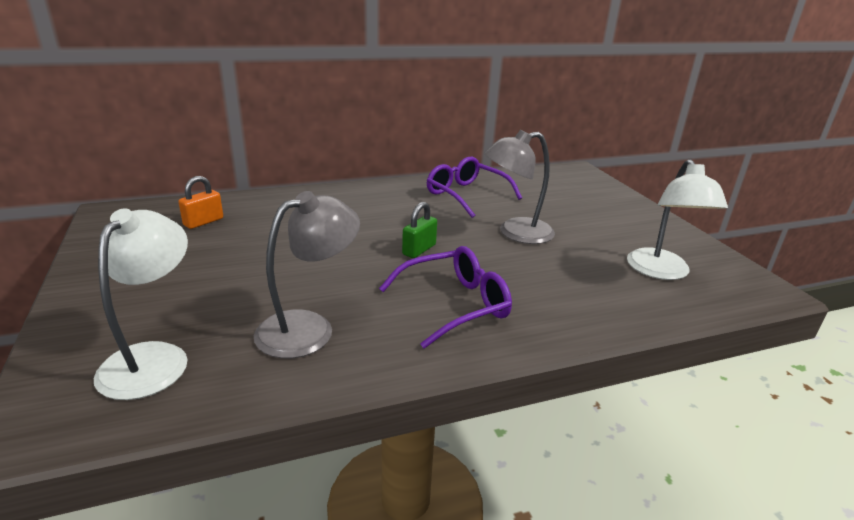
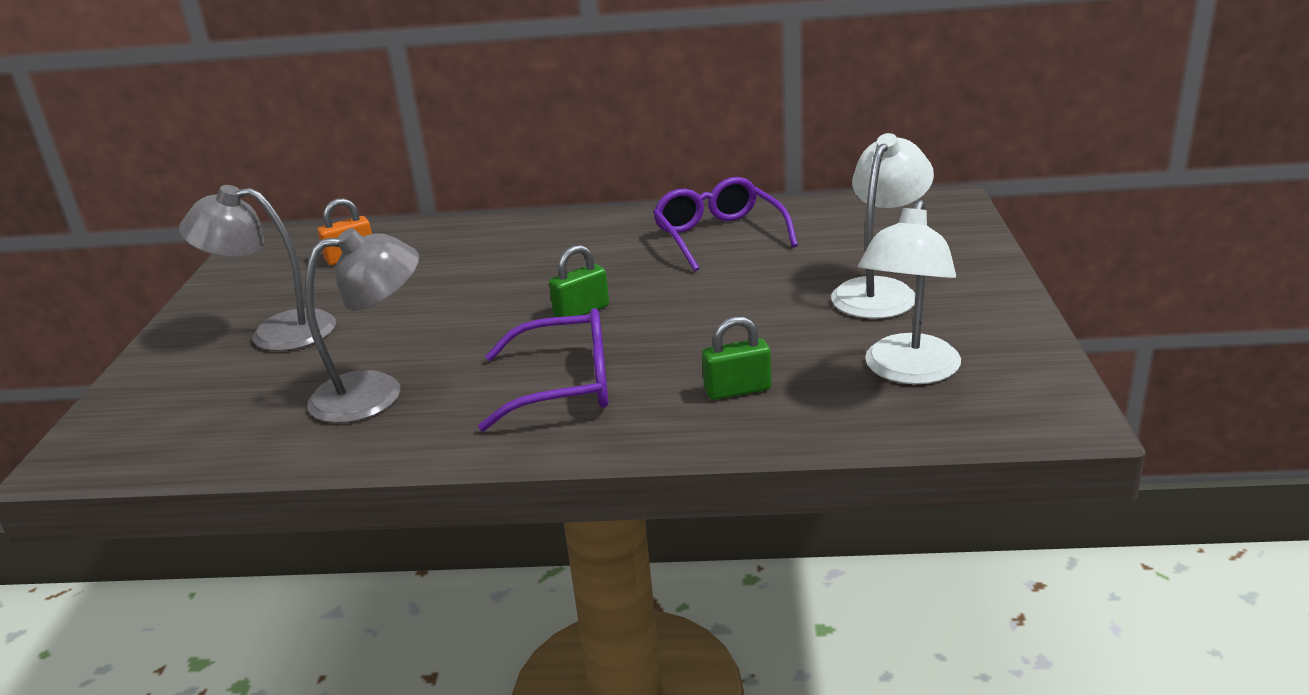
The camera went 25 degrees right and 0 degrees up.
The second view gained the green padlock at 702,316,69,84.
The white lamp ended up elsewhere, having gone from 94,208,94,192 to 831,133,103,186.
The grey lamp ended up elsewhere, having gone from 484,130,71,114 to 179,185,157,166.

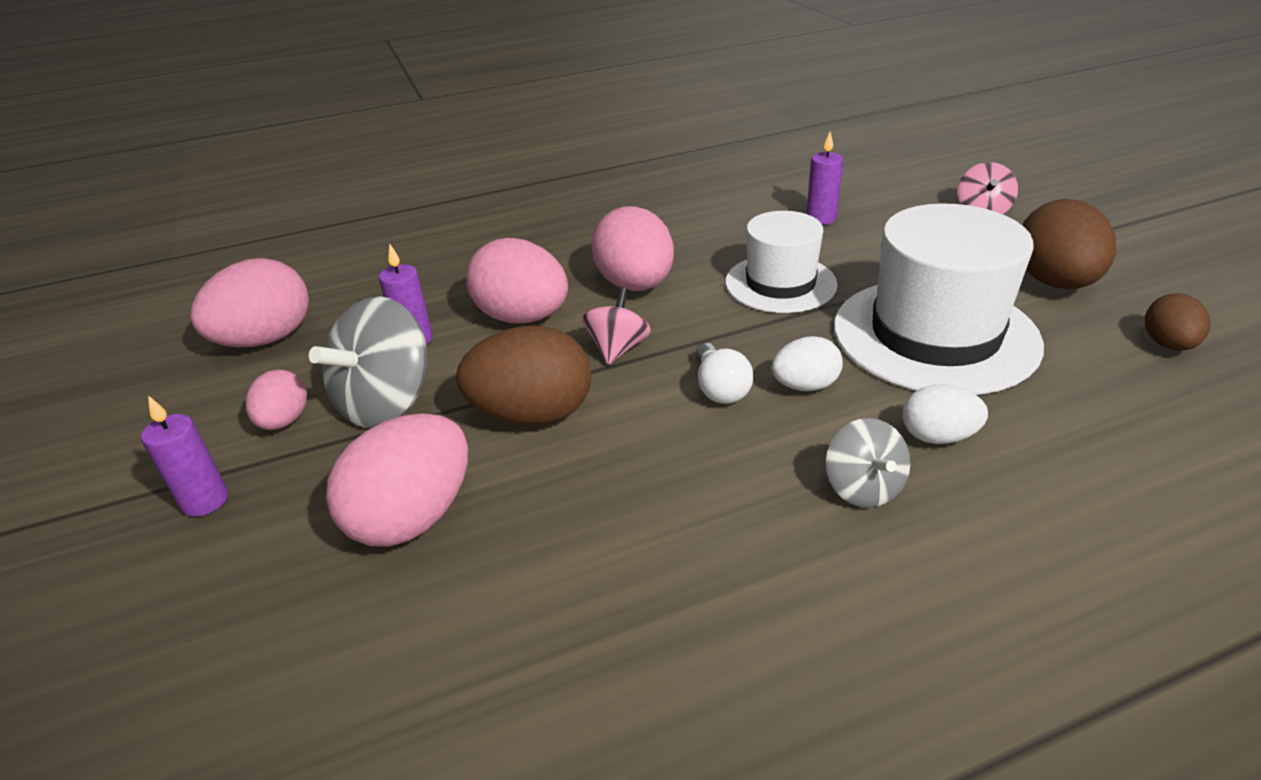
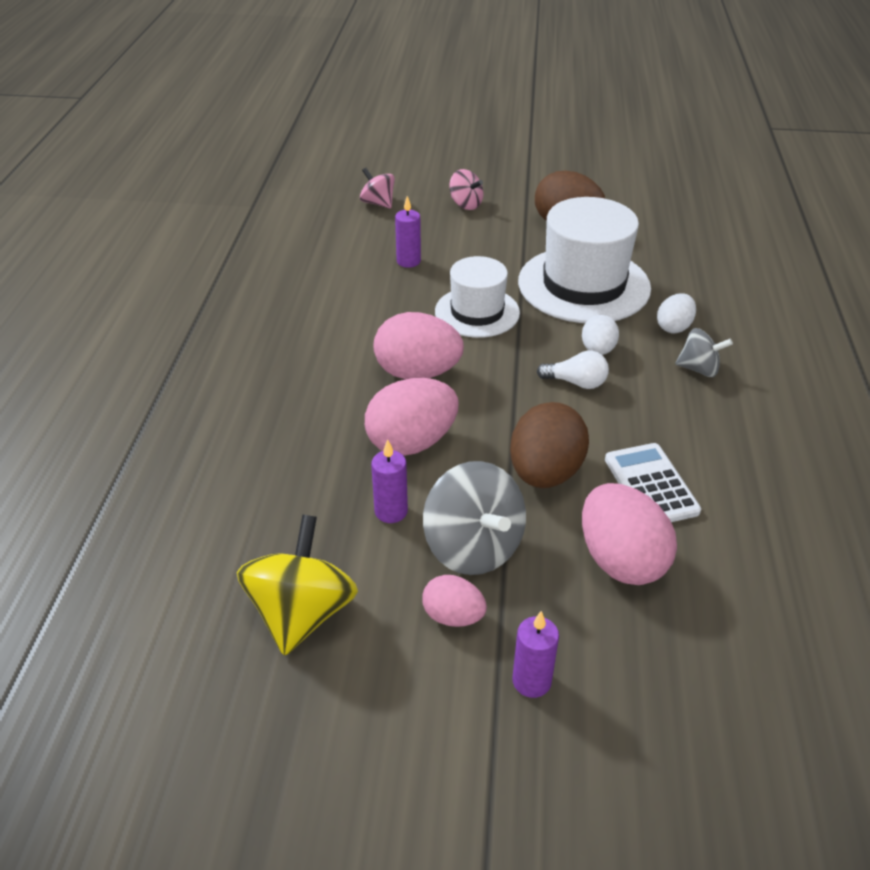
The camera went 65 degrees left and 5 degrees up.
The second view lost the brown egg at 1145,293,65,58.
The second view gained the white calculator at 605,443,96,79.
The pink spinning top ended up elsewhere, having gone from 582,287,69,78 to 360,168,35,41.
Where the pink egg stood at 191,258,118,90, the yellow spinning top came to stand at 237,515,121,141.

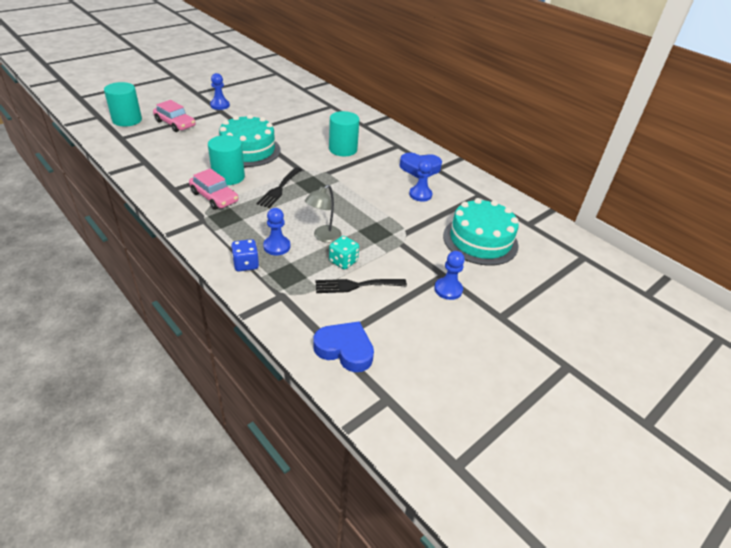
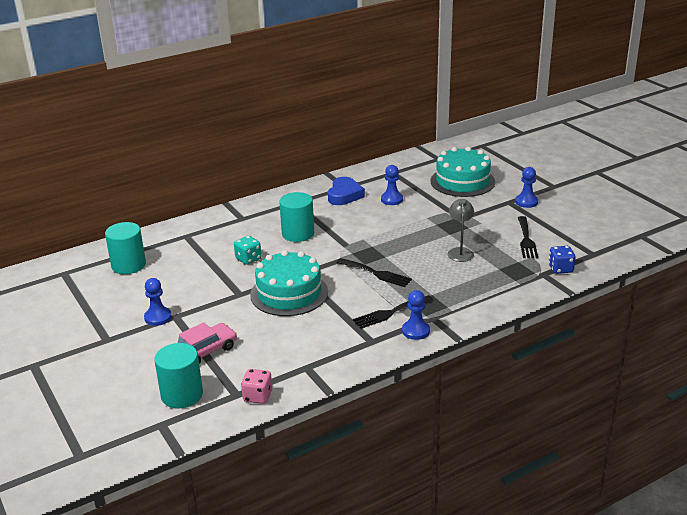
The camera went 75 degrees left and 10 degrees down.
The second view lost the blue heart at 313,321,61,51.
The second view gained the pink dice at 241,369,31,35.
The turquoise cylinder ended up elsewhere, having gone from 208,135,37,50 to 105,222,41,52.
The blue dice ended up elsewhere, having gone from 231,239,28,32 to 548,246,28,28.
The blue pawn ended up elsewhere, having gone from 263,208,27,47 to 402,290,28,50.
The turquoise dice ended up elsewhere, having gone from 329,236,30,33 to 234,236,27,29.
Where the pink car stood at 189,168,49,42, the black fork came to stand at 353,295,81,34.
The grey lamp at 305,185,36,58 ended up facing another way, 135 degrees counterclockwise from before.

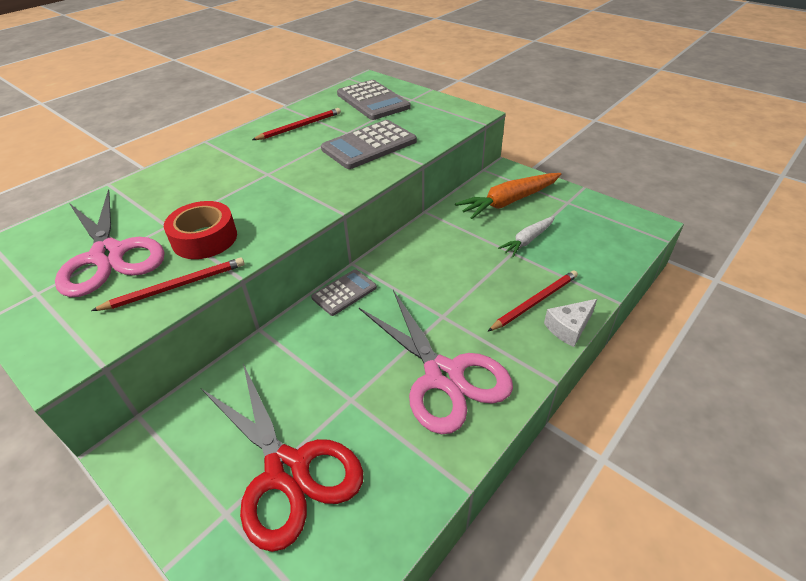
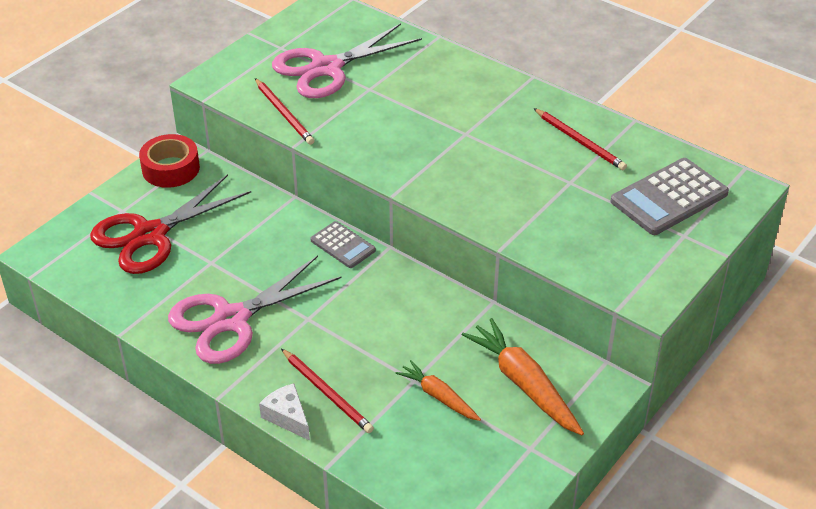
The camera went 85 degrees right and 0 degrees up.
The second view lost the grey calculator at 321,120,96,49.
The red tape ended up elsewhere, having gone from 164,201,73,58 to 139,134,61,54.
What was the white carrot at 498,216,57,41 turned into the orange carrot at 395,360,86,61.

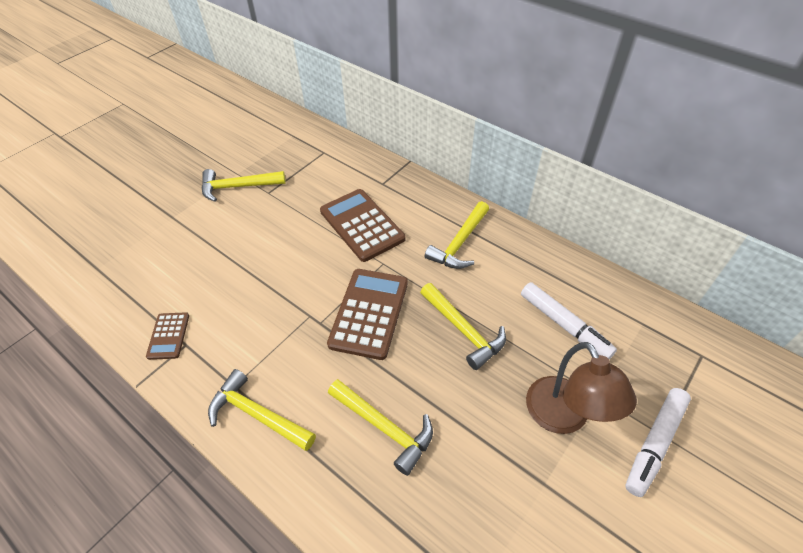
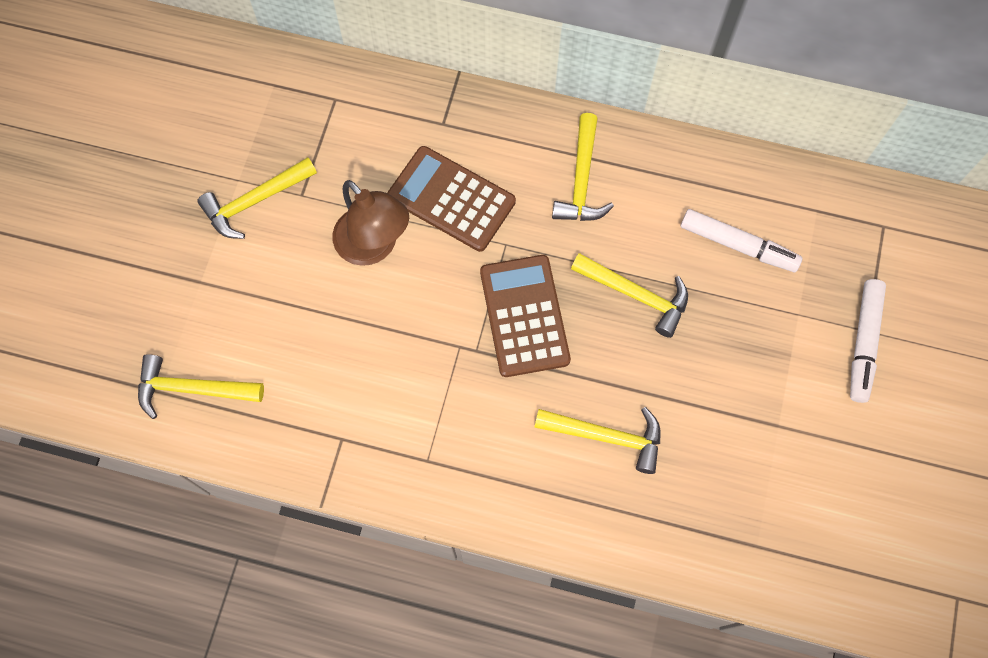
The camera went 25 degrees left and 20 degrees up.
The second view lost the brown calculator at 146,312,43,48.
The yellow hammer ended up elsewhere, having gone from 208,369,108,82 to 138,354,126,65.
The brown lamp ended up elsewhere, having gone from 526,342,111,92 to 332,180,77,86.

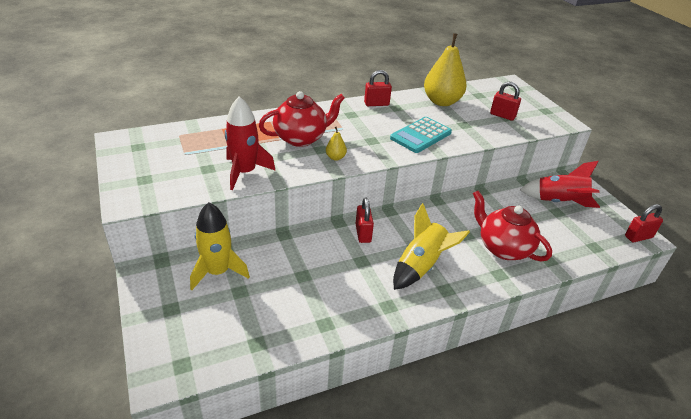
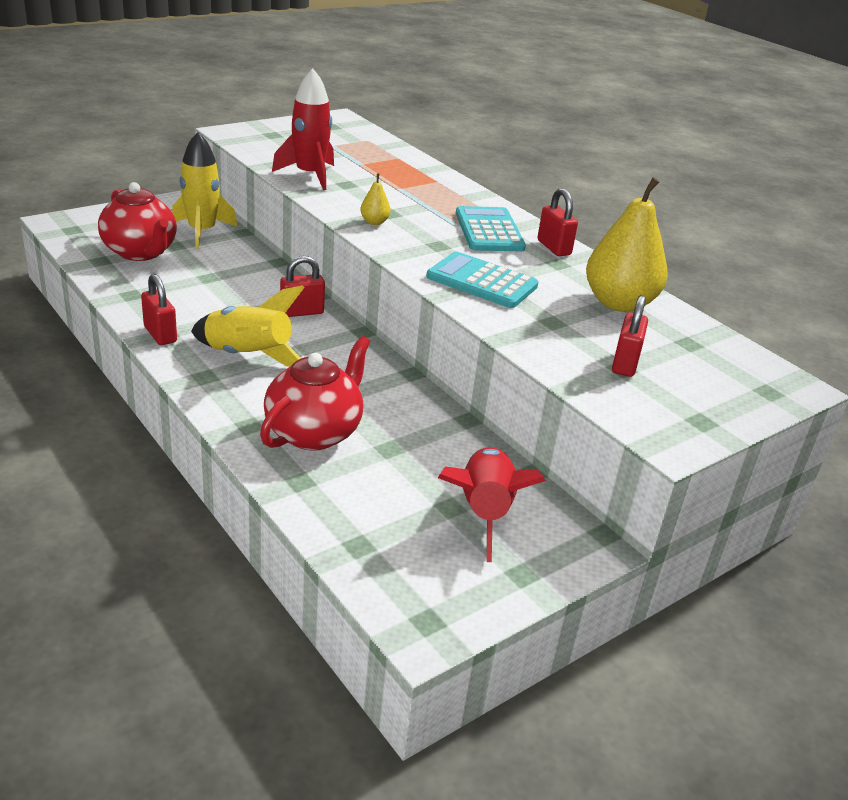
The camera went 75 degrees right and 5 degrees down.
The second view gained the turquoise calculator at 456,206,70,45.
The red teapot ended up elsewhere, having gone from 259,91,86,56 to 98,182,79,79.
The red padlock ended up elsewhere, having gone from 625,204,38,38 to 141,274,36,71.

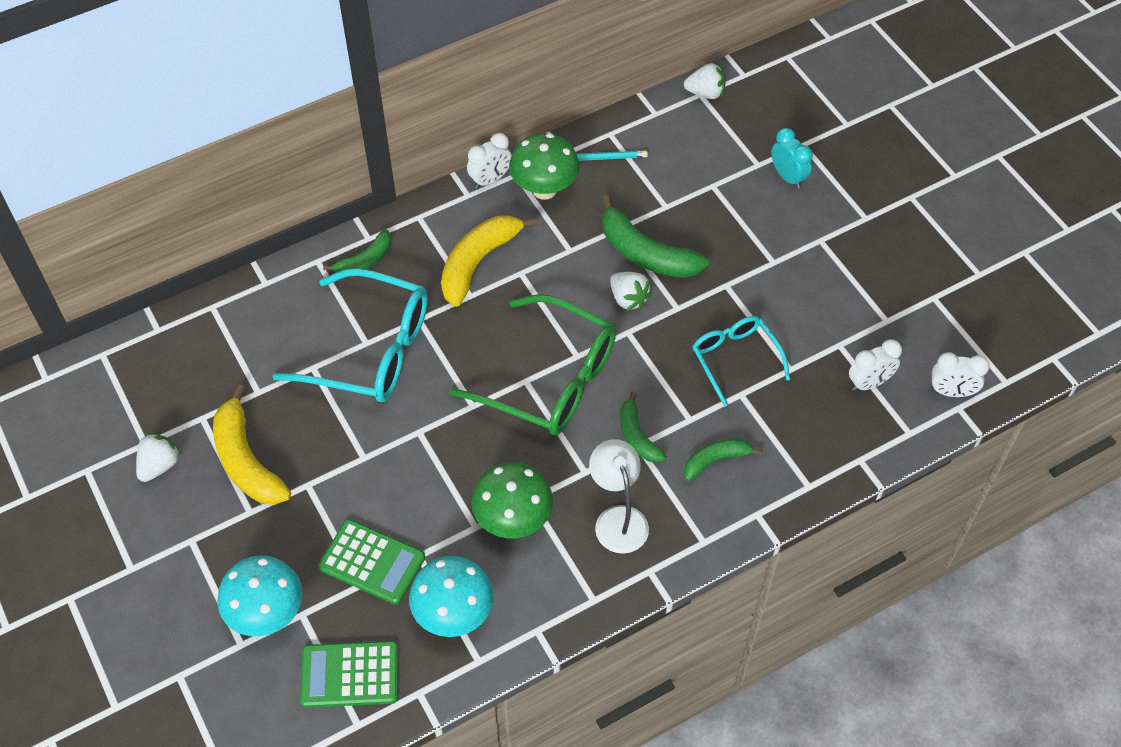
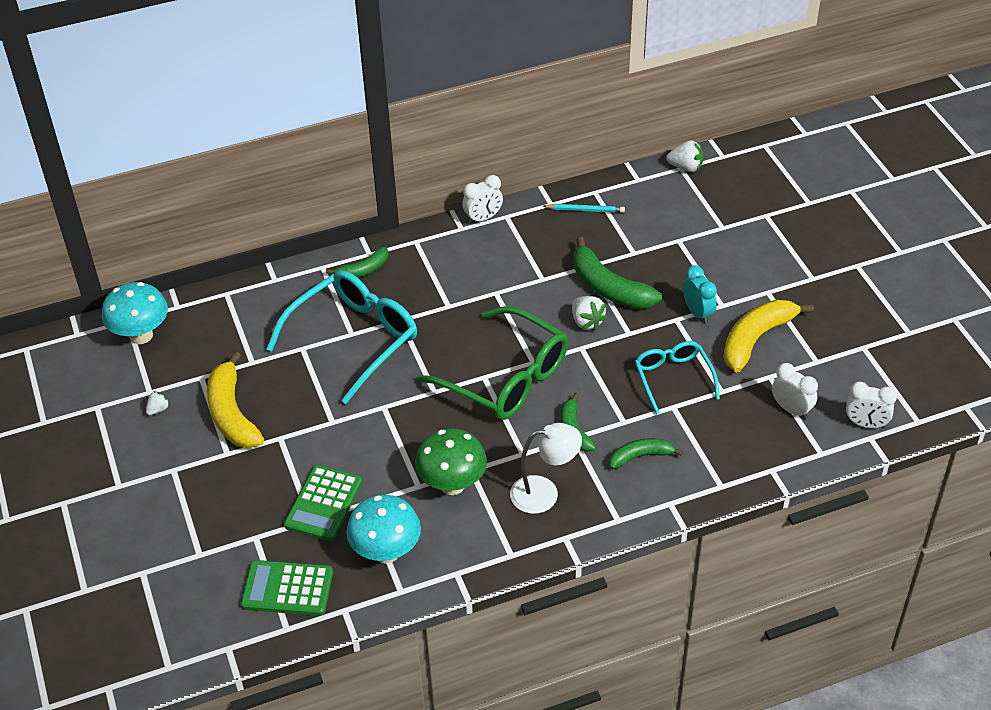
The camera went 10 degrees right and 10 degrees down.
The second view lost the green mushroom at 509,133,70,67.
The turquoise mushroom ended up elsewhere, having gone from 217,555,86,81 to 102,282,66,62.
The yellow banana ended up elsewhere, having gone from 441,215,97,92 to 723,299,91,73.
The turquoise clock ended up elsewhere, having gone from 771,128,42,61 to 683,265,34,59.
The turquoise glasses at 272,268,156,134 ended up facing another way, 75 degrees counterclockwise from before.
The green calculator at 319,519,106,86 ended up facing another way, 75 degrees clockwise from before.
The white lamp at 589,439,60,114 ended up facing another way, 90 degrees clockwise from before.
The white clock at 849,339,53,52 ended up facing another way, 120 degrees counterclockwise from before.
The size of the white strawberry at 136,433,46,49 changed by a factor of 0.59.

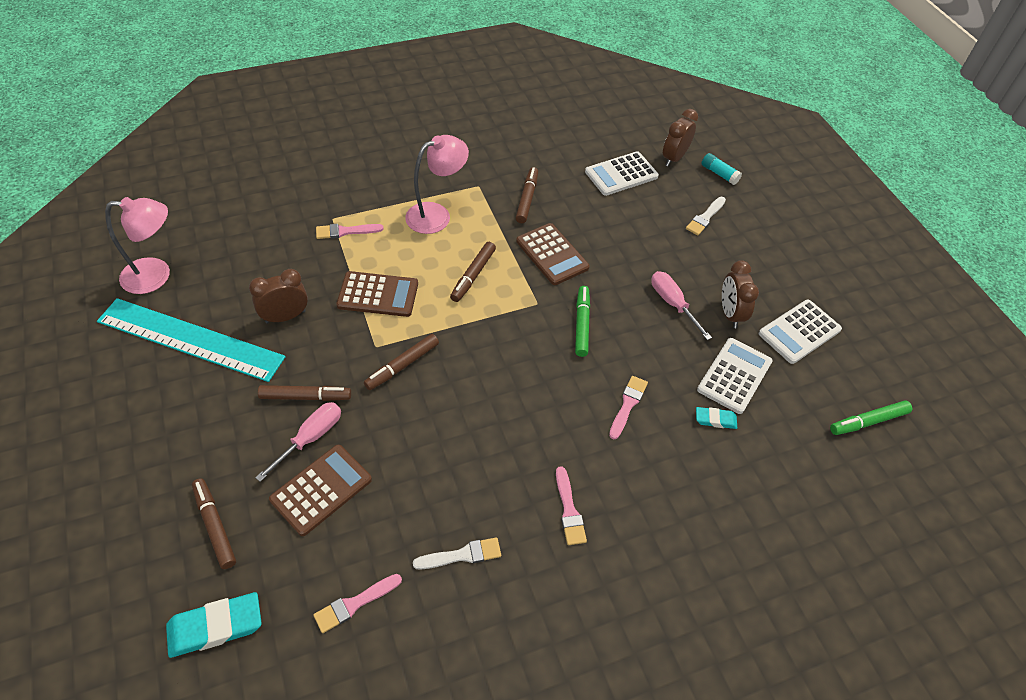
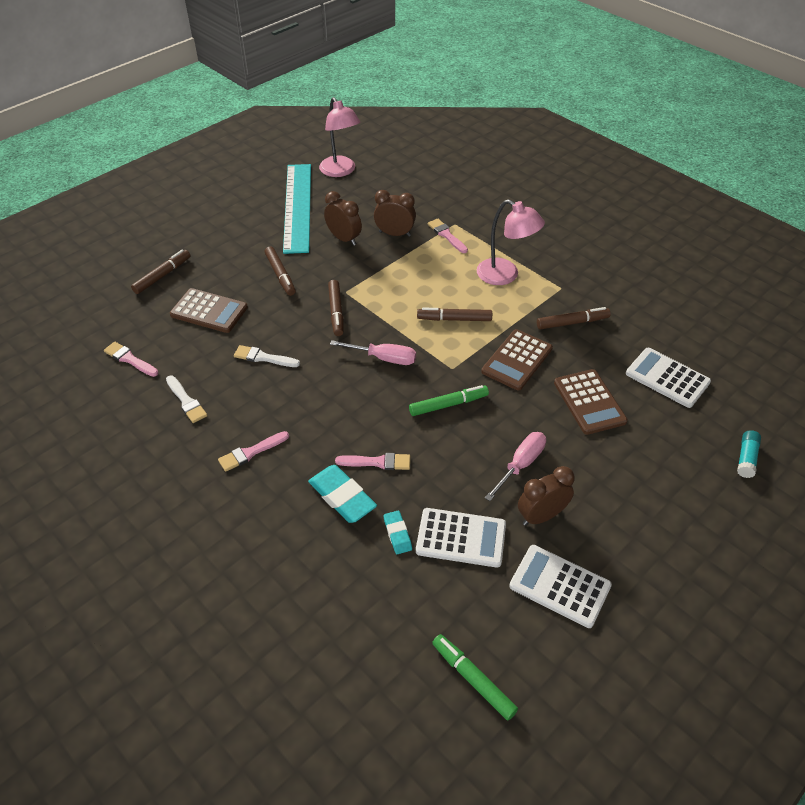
The camera went 70 degrees right and 5 degrees down.
The turquoise eraser ended up elsewhere, having gone from 166,592,96,66 to 308,465,69,58.
The pink screwdriver ended up elsewhere, having gone from 255,402,86,80 to 330,340,86,25.
The brown calculator ended up elsewhere, having gone from 336,271,82,46 to 554,369,74,66.
The brown clock ended up elsewhere, having gone from 663,109,35,57 to 374,190,42,47.
The white brush ended up elsewhere, having gone from 686,197,40,38 to 234,345,66,22.
The brown marker at 364,334,75,56 ended up facing another way, 120 degrees counterclockwise from before.

